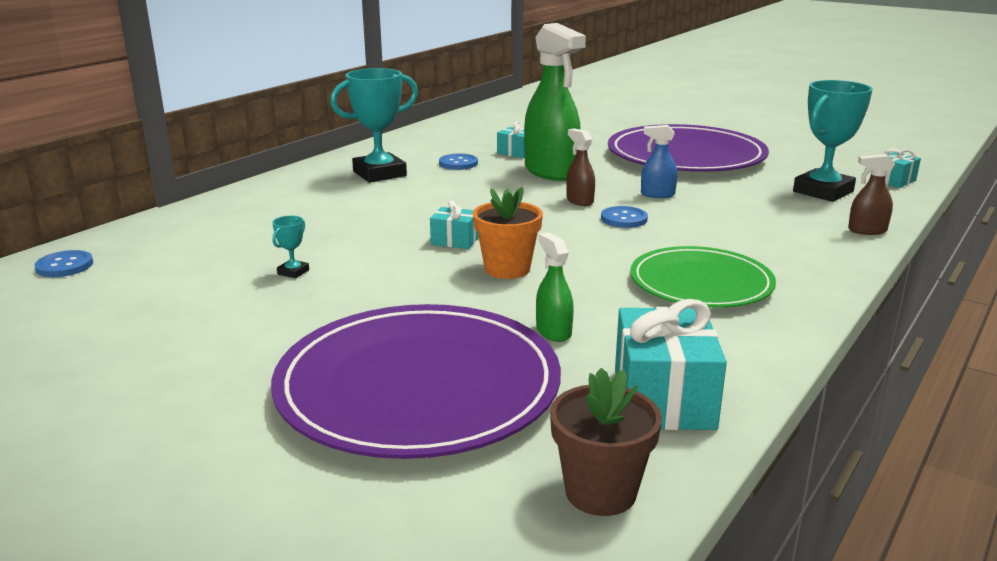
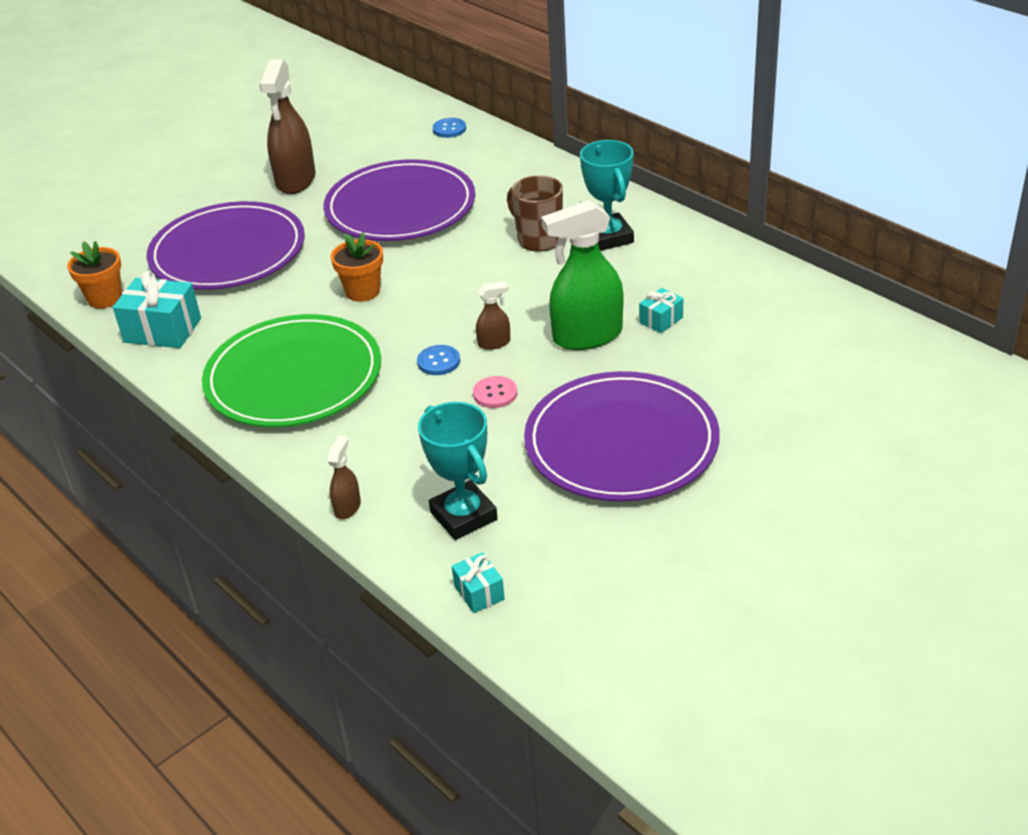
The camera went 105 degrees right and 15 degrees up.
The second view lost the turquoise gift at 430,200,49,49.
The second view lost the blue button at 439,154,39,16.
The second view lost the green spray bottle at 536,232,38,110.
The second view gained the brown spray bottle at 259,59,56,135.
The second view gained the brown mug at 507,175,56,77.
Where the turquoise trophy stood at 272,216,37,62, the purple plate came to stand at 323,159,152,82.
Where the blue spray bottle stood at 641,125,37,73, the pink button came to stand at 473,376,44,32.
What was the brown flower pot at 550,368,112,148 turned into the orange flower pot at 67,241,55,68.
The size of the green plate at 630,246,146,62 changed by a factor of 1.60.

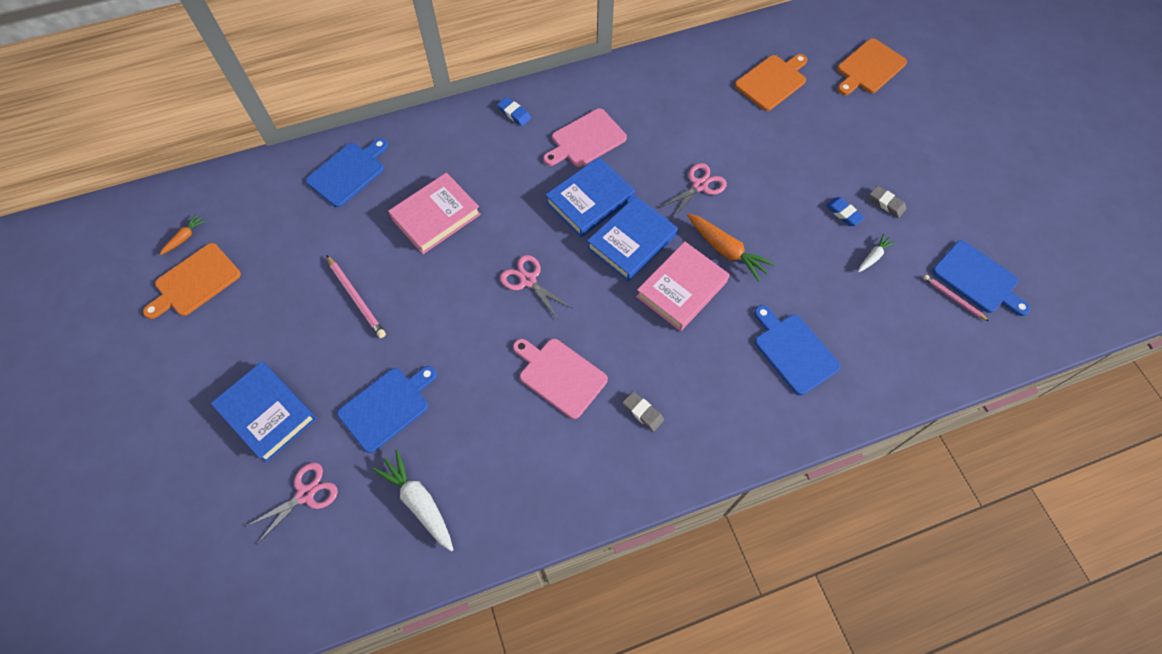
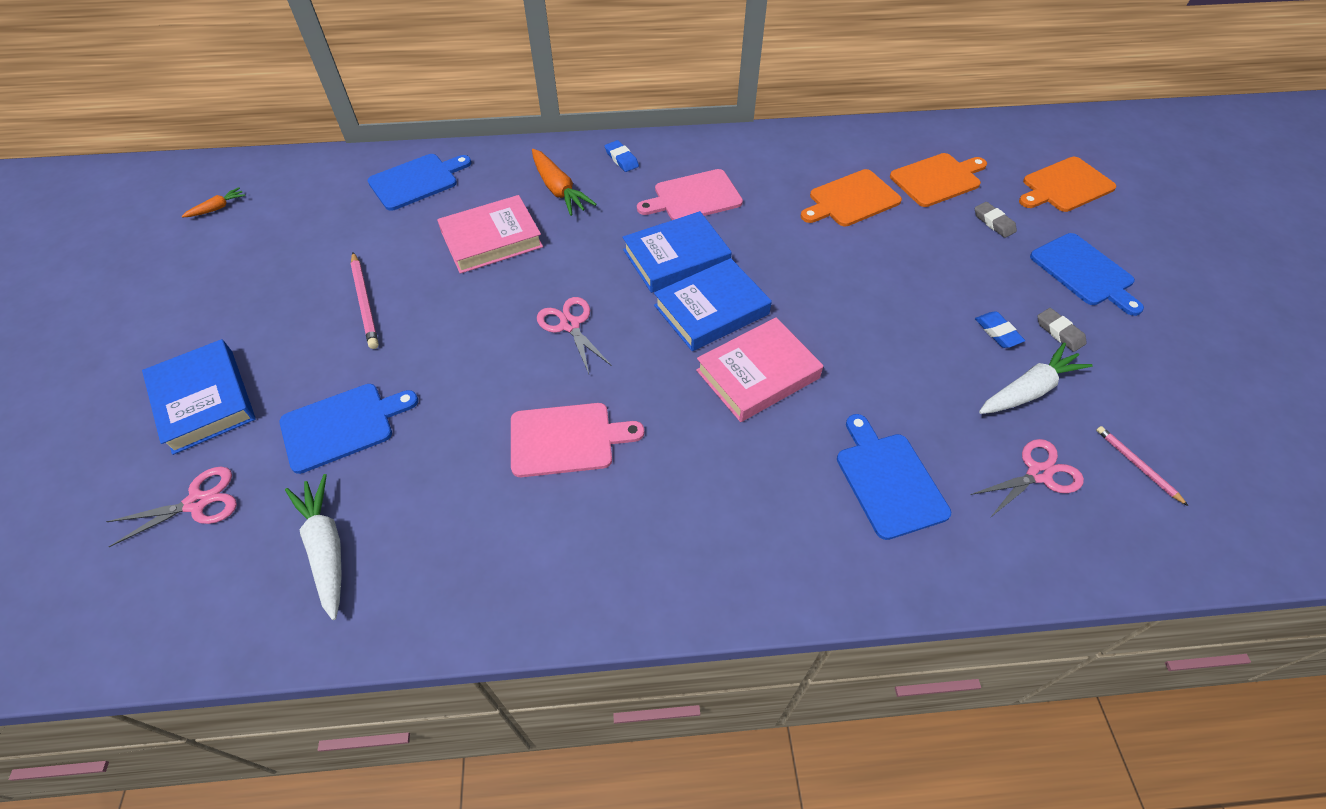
The camera went 15 degrees right and 10 degrees down.
The orange cutting board ended up elsewhere, having gone from 143,243,98,76 to 801,169,101,57.
The grey eraser ended up elsewhere, having gone from 622,391,42,41 to 975,202,42,36.
The pink scissors ended up elsewhere, having gone from 659,163,68,56 to 970,439,114,79.
The orange carrot ended up elsewhere, having gone from 687,213,88,69 to 532,149,65,67.
The blue cutting board ended up elsewhere, having gone from 933,240,97,76 to 1030,233,114,83.
The pink cutting board at 513,339,95,80 ended up facing another way, 120 degrees clockwise from before.
The size of the white carrot at 858,234,37,38 changed by a factor of 1.87.

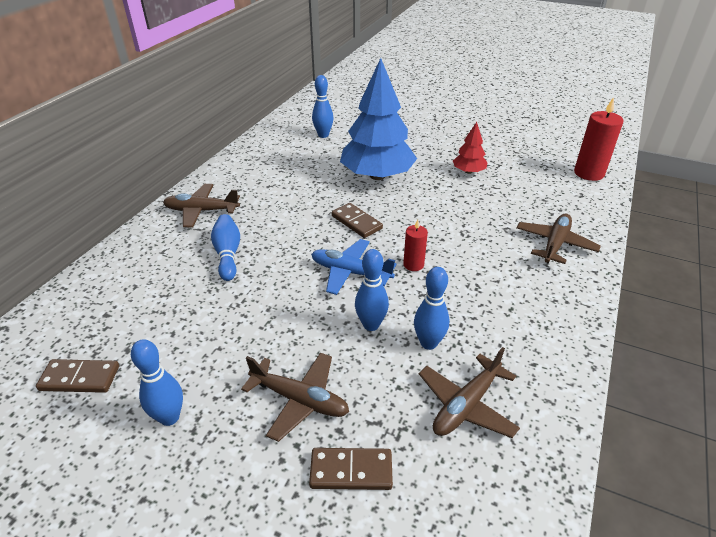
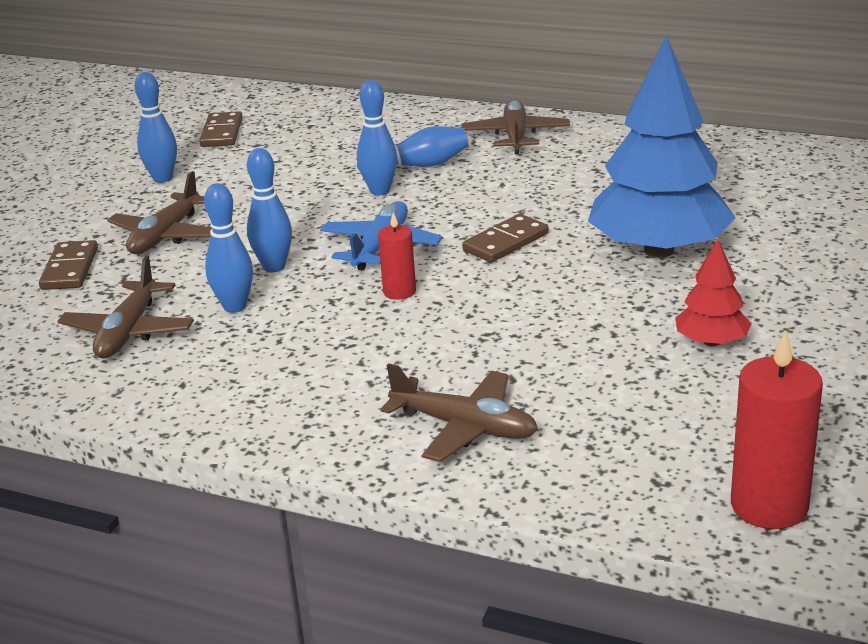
The camera went 90 degrees right and 10 degrees down.
The blue bowling pin ended up elsewhere, having gone from 312,75,22,63 to 357,80,41,115.
The brown plane at 419,347,101,91 ended up facing another way, 120 degrees counterclockwise from before.

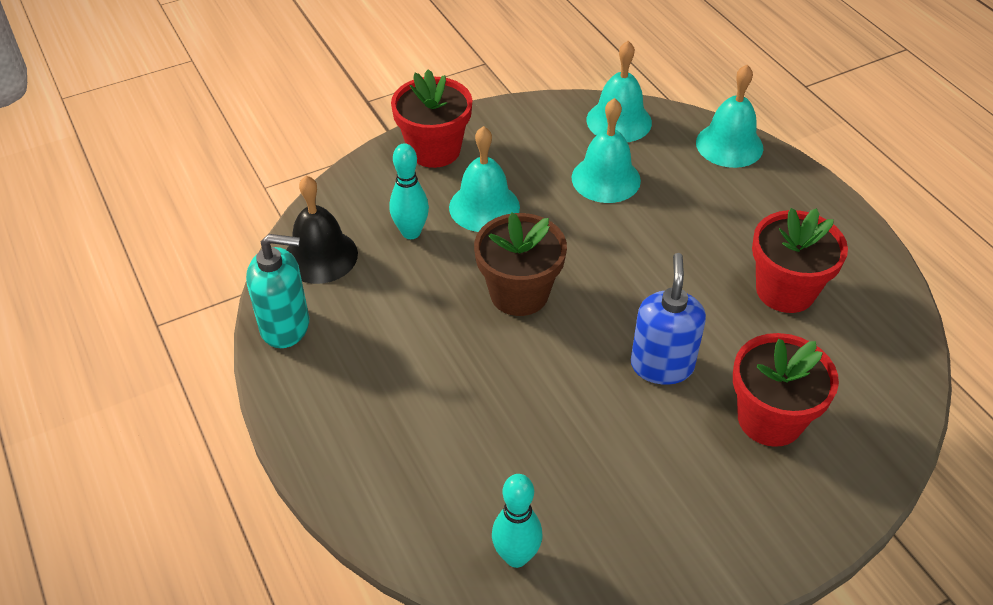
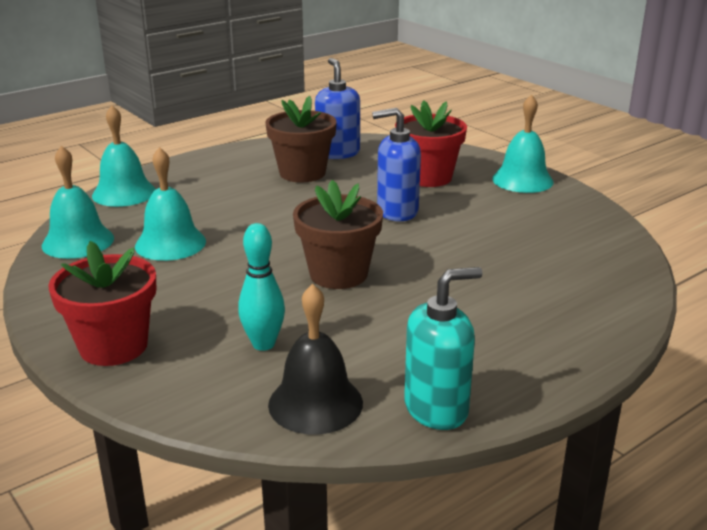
The camera went 100 degrees left and 20 degrees down.
The second view lost the turquoise bowling pin at 492,474,50,94.
The second view gained the blue soap dispenser at 315,58,45,101.
The turquoise bell ended up elsewhere, having gone from 449,126,71,106 to 492,94,62,99.
What was the red flower pot at 752,208,96,105 turned into the brown flower pot at 265,96,72,87.
The turquoise soap dispenser at 246,234,63,114 ended up facing another way, 75 degrees clockwise from before.

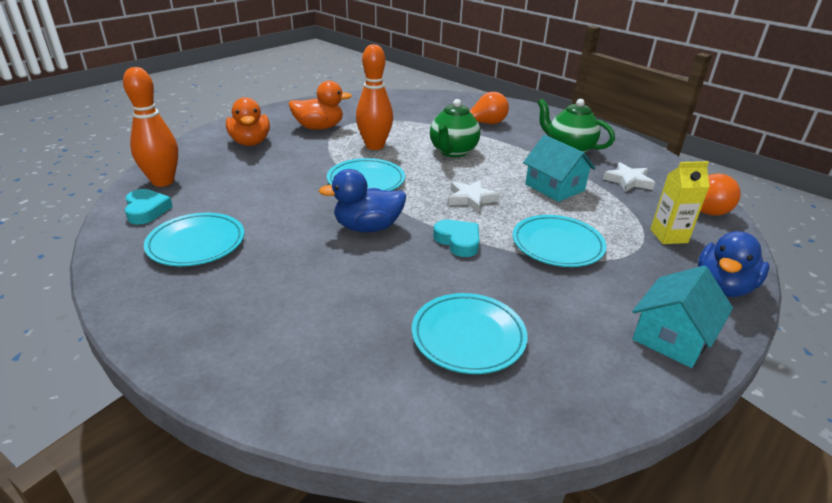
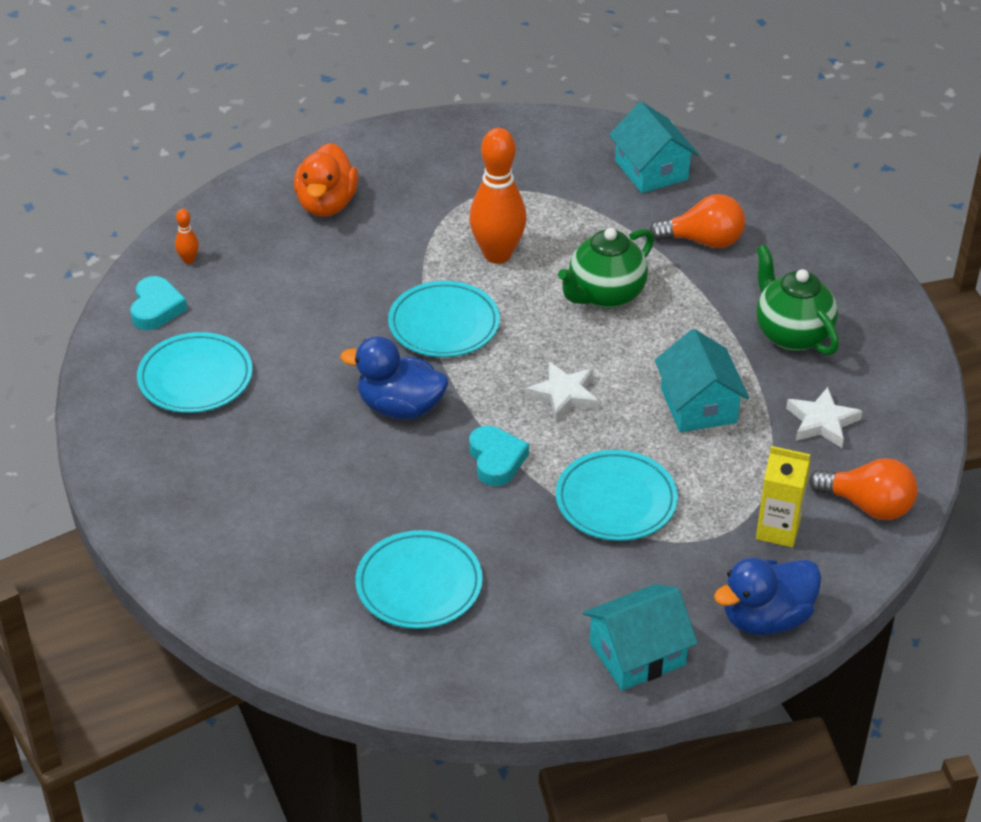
The camera went 25 degrees right and 10 degrees up.
The second view lost the orange duck at 289,81,63,49.
The second view gained the turquoise house at 609,102,89,91.
The size of the orange bowling pin at 123,67,55,120 changed by a factor of 0.42.

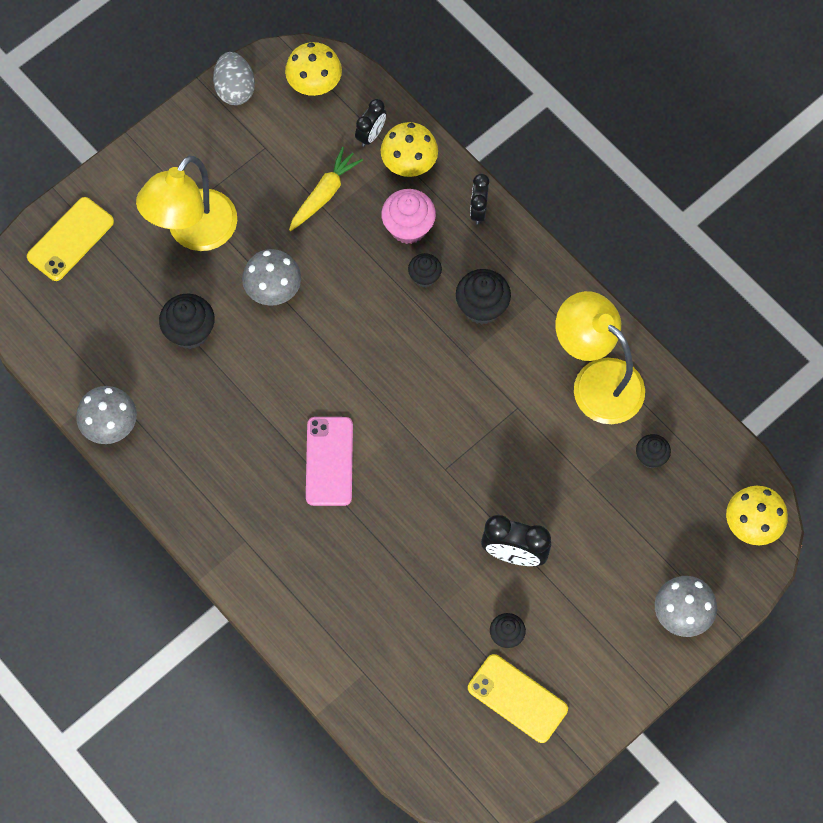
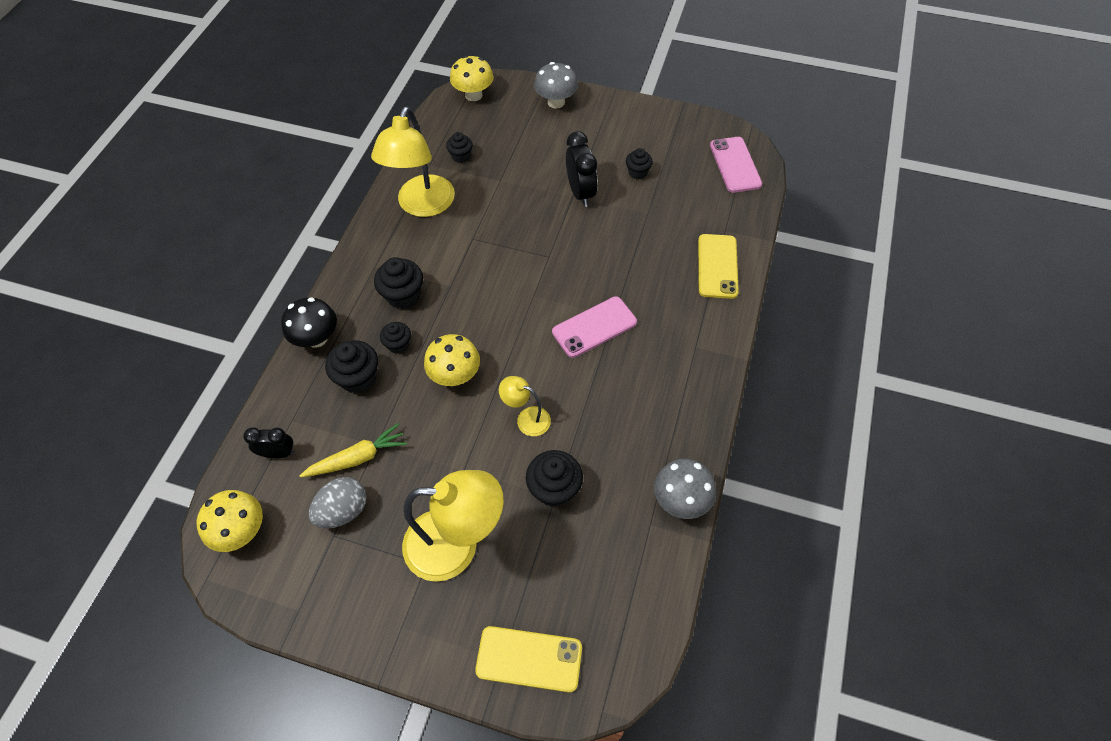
The camera went 120 degrees left and 10 degrees down.
The second view lost the grey mushroom at 242,249,59,57.
The second view gained the yellow lamp at 499,376,52,60.
The second view gained the pink phone at 710,137,52,56.
The grey egg ended up elsewhere, having gone from 213,52,42,53 to 309,477,57,52.
The yellow mushroom ended up elsewhere, having gone from 381,122,57,55 to 424,334,56,52.
The yellow phone ended up elsewhere, having gone from 468,654,100,89 to 698,234,41,65.
Where the black clock stood at 470,174,20,51, the black mushroom came to stand at 281,297,56,51.
What was the pink cupcake at 381,189,55,55 turned into the black cupcake at 325,340,53,53.
The yellow carrot at 289,147,74,84 ended up facing another way, 150 degrees clockwise from before.

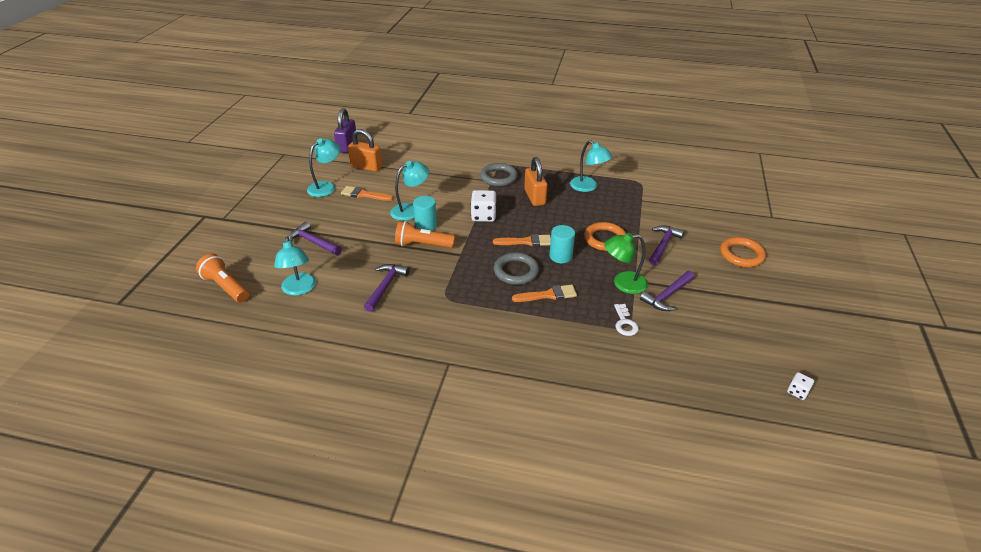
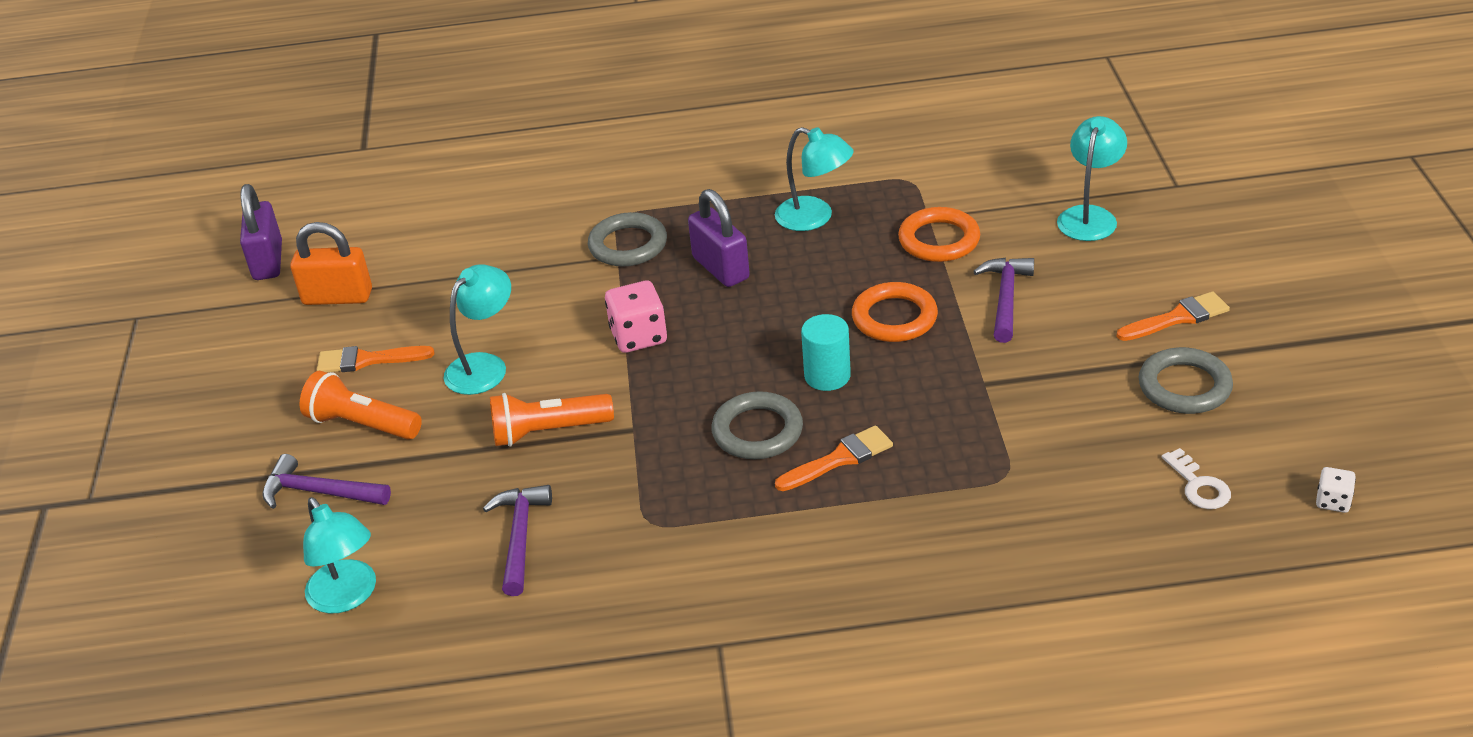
The camera went 15 degrees left and 0 degrees up.
The second view lost the turquoise cylinder at 413,196,24,35.
The second view lost the green lamp at 604,233,44,61.
The second view lost the purple hammer at 640,271,55,40.
The second view gained the grey ring at 1139,347,94,67.
The orange flashlight ended up elsewhere, having gone from 196,254,53,48 to 300,371,122,69.
The turquoise lamp ended up elsewhere, having gone from 307,139,33,58 to 1057,116,70,125.
The orange brush ended up elsewhere, having gone from 493,234,58,12 to 1117,291,113,50.
The white key ended up elsewhere, having gone from 614,304,25,32 to 1162,448,69,61.
The orange ring ended up elsewhere, having gone from 720,237,46,30 to 898,207,82,55.
What was the white dice at 471,190,25,32 turned into the pink dice at 605,281,62,72.
What was the orange padlock at 524,157,23,49 turned into the purple padlock at 688,189,62,98.

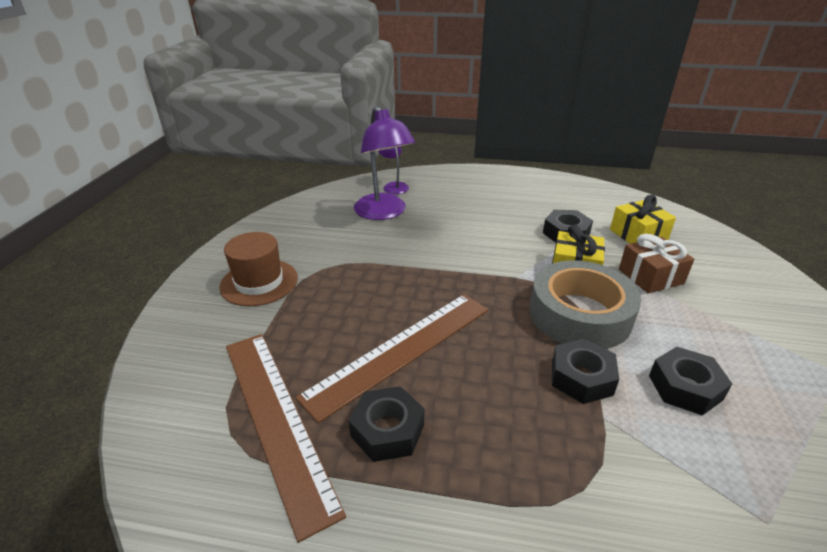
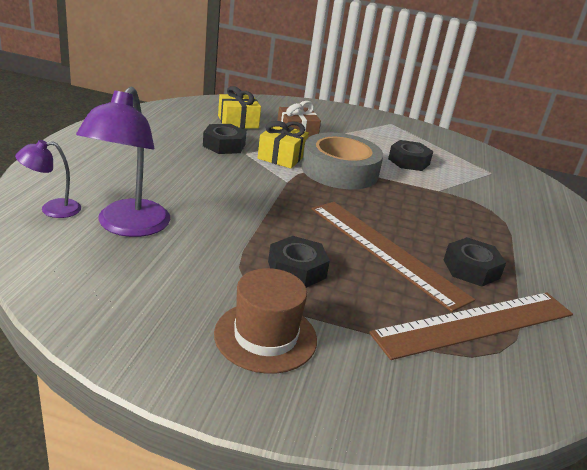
The camera went 90 degrees left and 5 degrees down.
The black nut ended up elsewhere, having gone from 552,338,67,66 to 268,236,62,52.
The purple lamp at 354,106,62,114 ended up facing another way, 120 degrees clockwise from before.

